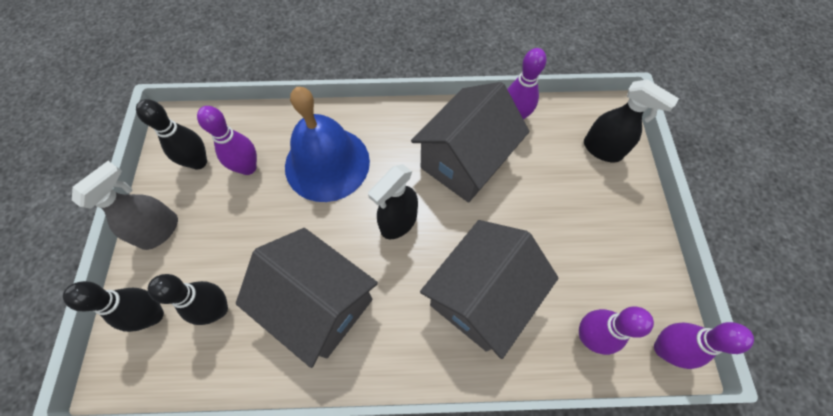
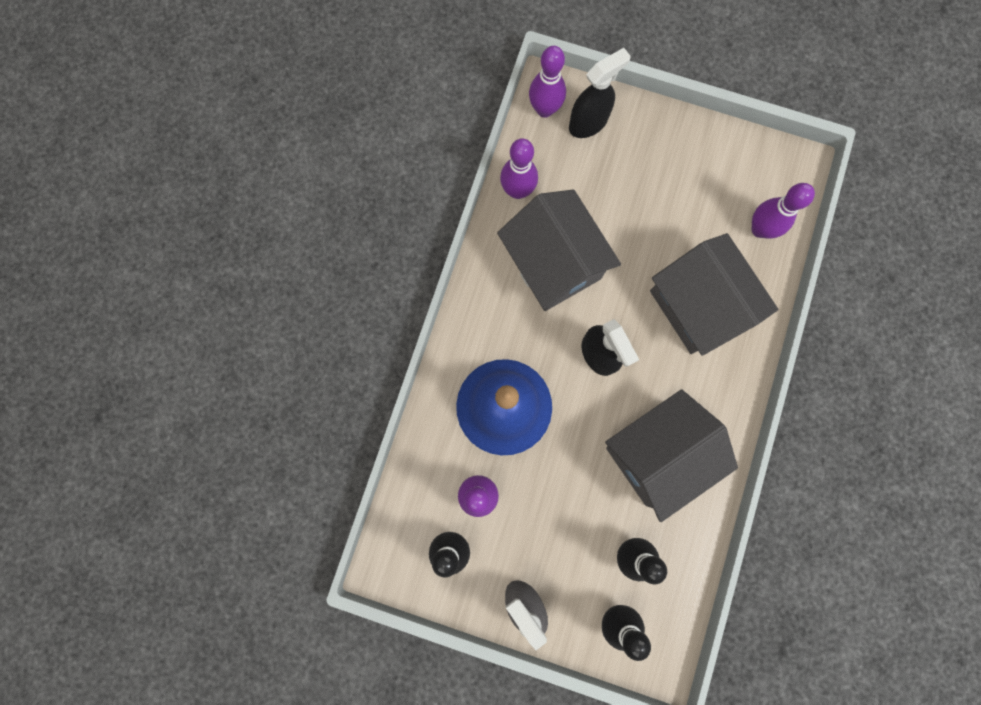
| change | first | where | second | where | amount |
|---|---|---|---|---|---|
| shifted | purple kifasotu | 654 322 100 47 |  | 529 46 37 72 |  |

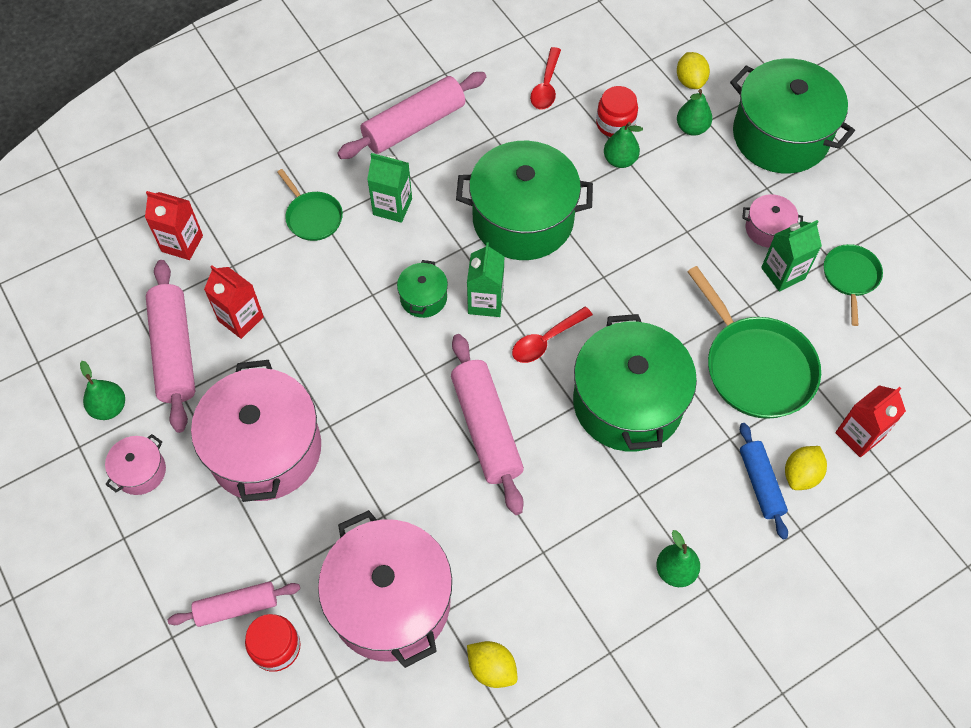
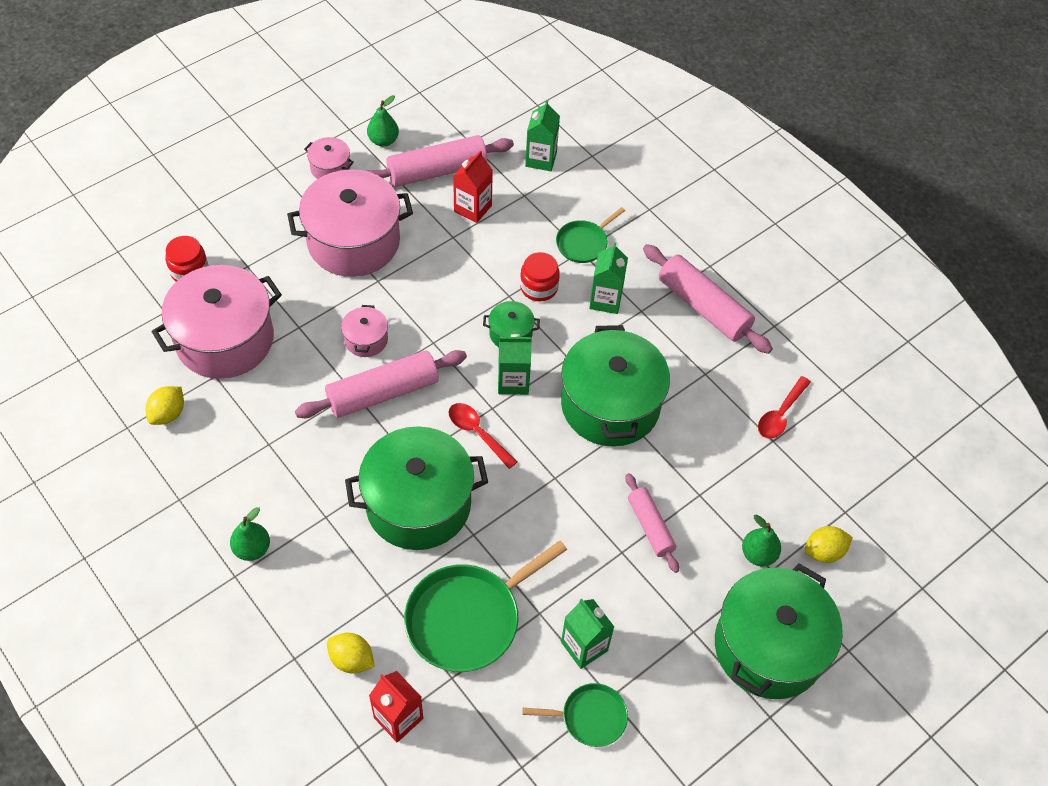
| change | first | where | second | where | amount |
|---|---|---|---|---|---|
| shifted | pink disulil | 742 194 61 53 |  | 341 305 47 52 |  |
| shifted | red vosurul | 596 86 42 51 |  | 520 252 40 49 |  |
| repainted | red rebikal | 145 191 58 69 | green rebikal | 525 100 35 71 |  |
| shifted | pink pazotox | 168 581 132 46 |  | 626 473 53 100 |  |
| rotated | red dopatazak | 530 47 31 62 |  | 758 376 53 63 | 60 degrees counterclockwise |
| gone | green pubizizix | 604 122 39 46 |  |  |  |
| gone | blue pazotox | 740 423 48 117 |  |  |  |

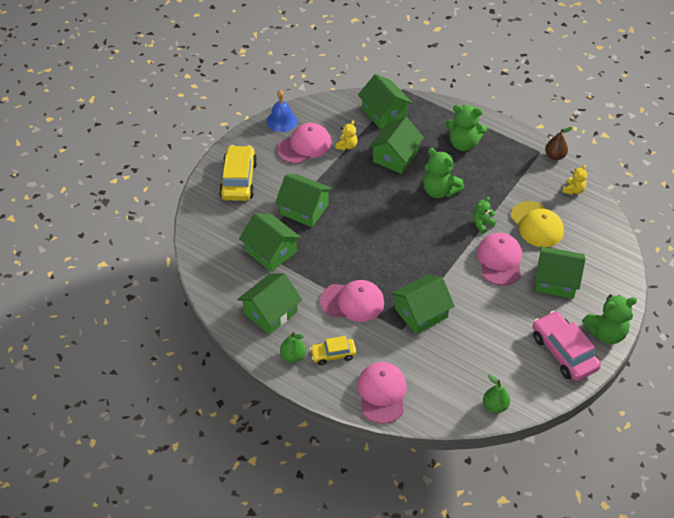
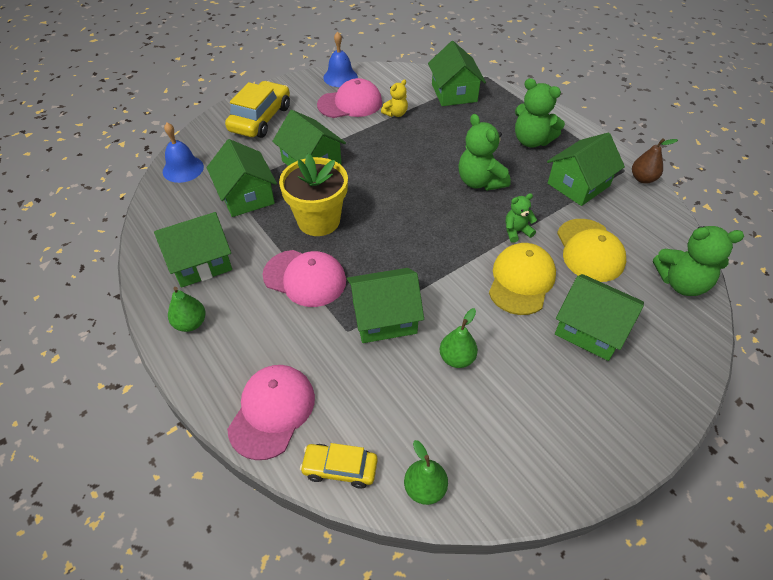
| change | first | where | second | where | amount |
|---|---|---|---|---|---|
| new |  |  | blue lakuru | 163 122 41 61 |  |
| new |  |  | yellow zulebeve | 279 153 69 83 |  |
| shifted | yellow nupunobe | 310 336 47 29 |  | 300 443 78 46 |  |
| new |  |  | green pubizizix | 440 308 38 60 |  |
| repainted | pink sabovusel | 477 233 45 53 | yellow sabovusel | 489 243 67 72 |  |
| shifted | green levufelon | 368 117 56 57 |  | 547 132 78 74 |  |
| shifted | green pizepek | 582 294 55 50 |  | 653 226 91 70 |  |
| gone | pink nupunobe | 533 311 68 70 |  |  |  |
| gone | yellow pizepek | 562 165 25 30 |  |  |  |

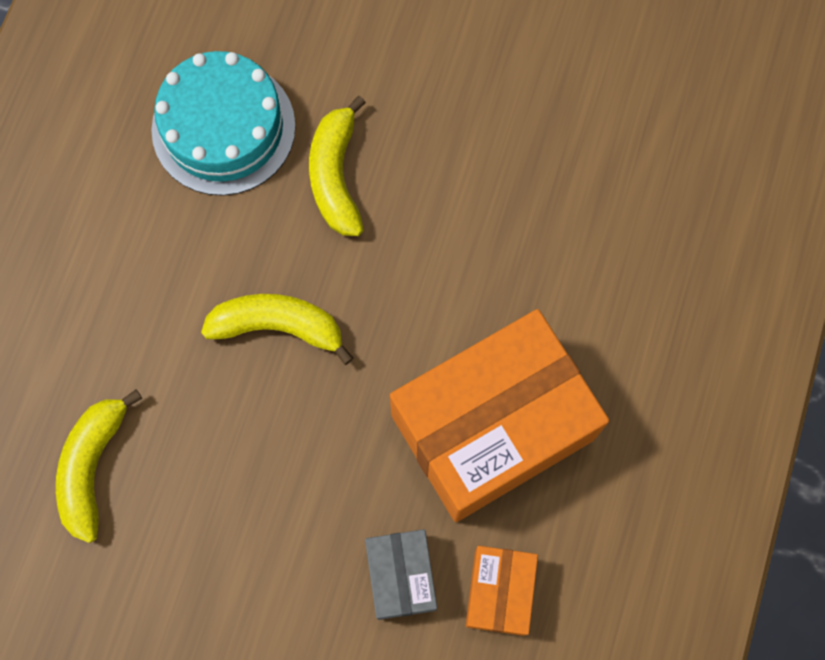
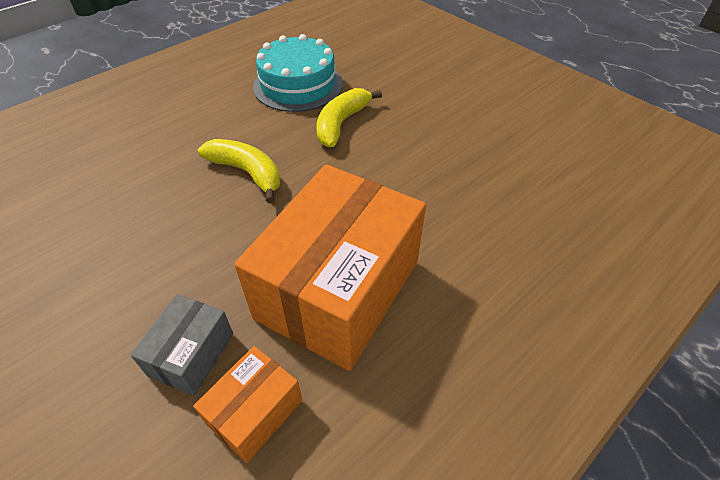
| change | first | where | second | where | amount |
|---|---|---|---|---|---|
| rotated | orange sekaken | 390 309 220 213 |  | 234 164 192 207 | 60 degrees counterclockwise |
| gone | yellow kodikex | 56 390 86 153 |  |  |  |

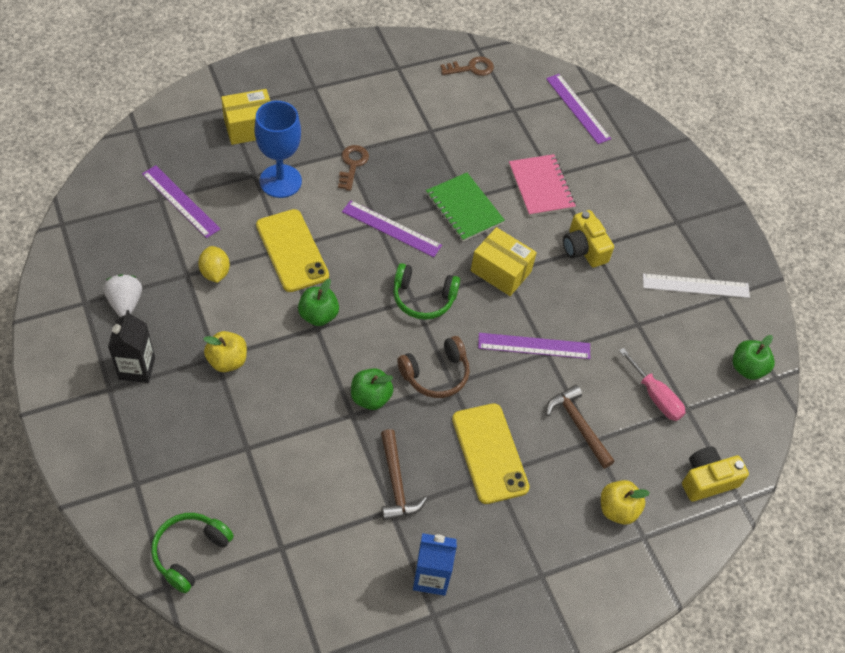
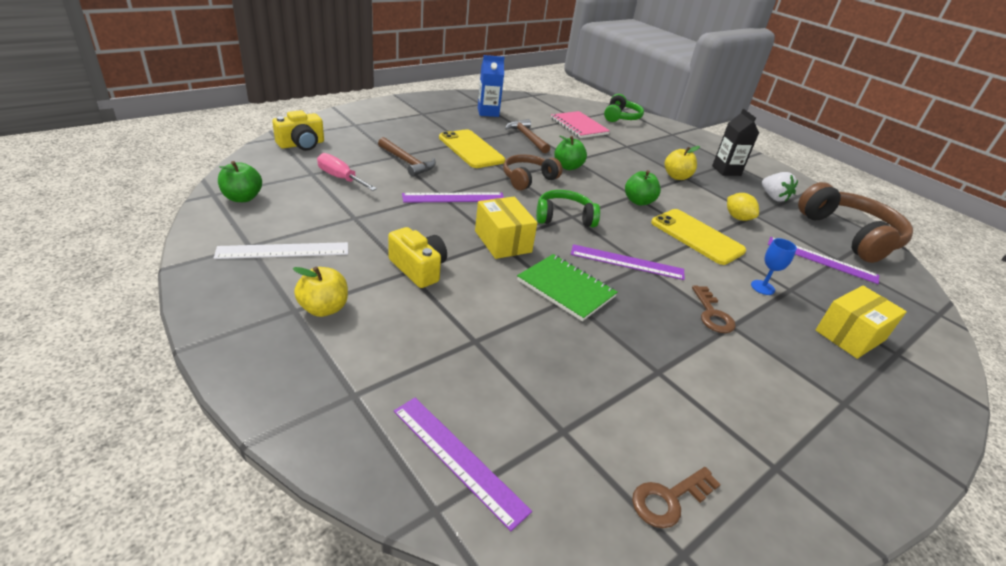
| change | first | where | second | where | amount |
|---|---|---|---|---|---|
| shifted | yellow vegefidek | 601 480 49 45 |  | 293 267 55 50 |  |
| rotated | yellow sekaken | 471 227 66 69 |  | 475 197 62 62 | 45 degrees clockwise |
| shifted | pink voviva | 509 154 67 62 |  | 551 111 59 27 |  |
| scaled | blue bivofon | 254 101 48 97 |  | 751 238 46 57 | x0.50 |
| new |  |  | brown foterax | 798 182 115 81 |  |

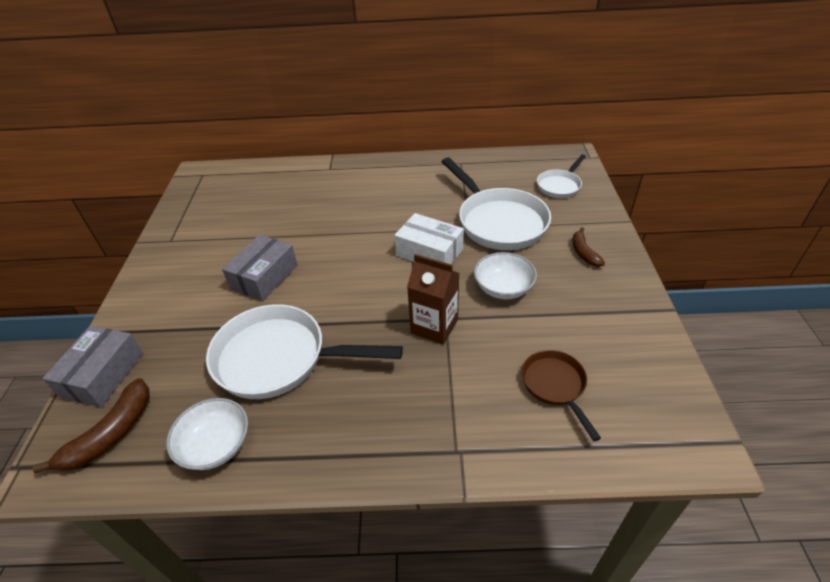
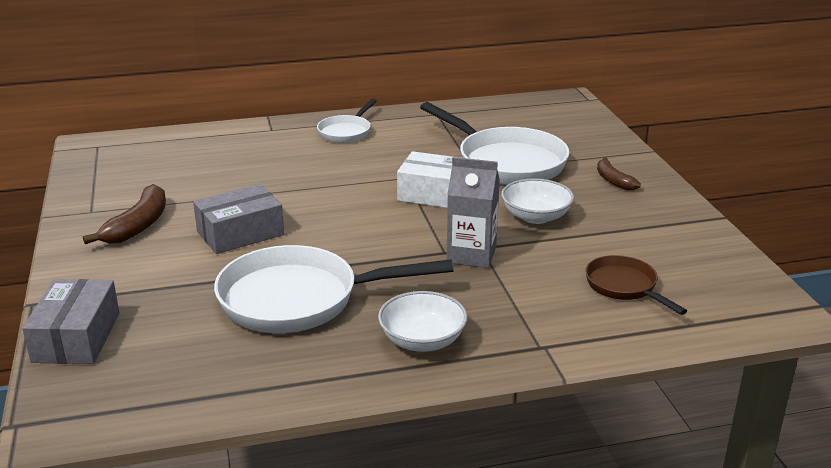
| change | first | where | second | where | amount |
|---|---|---|---|---|---|
| shifted | brown kodikex | 32 378 118 95 |  | 83 184 83 60 |  |
| rotated | grey sekaken | 222 235 75 66 |  | 193 184 91 70 | 45 degrees clockwise |
| shifted | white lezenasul | 537 155 49 43 |  | 317 99 60 44 |  |
| shifted | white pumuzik | 166 398 82 72 |  | 378 291 89 61 |  |
| repainted | brown rebikal | 407 254 52 91 | grey rebikal | 446 157 54 111 |  |

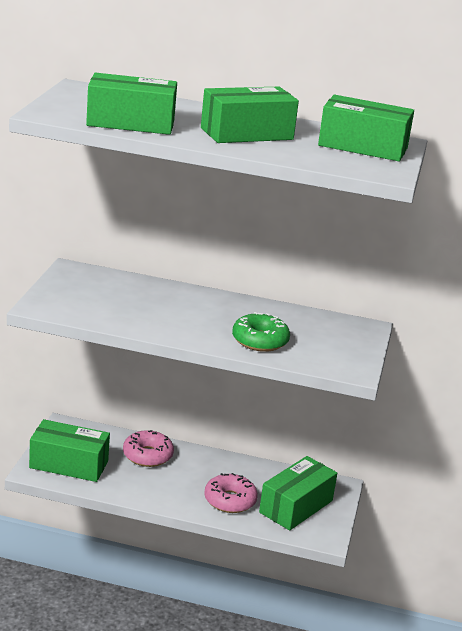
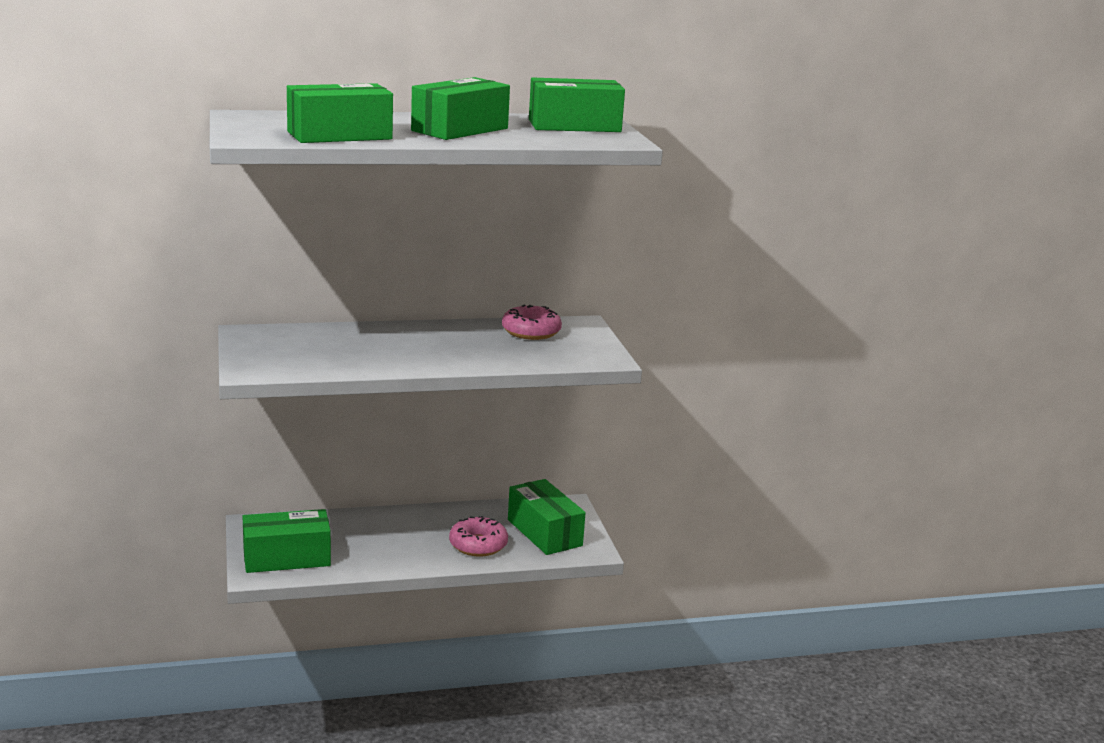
| change | first | where | second | where | amount |
|---|---|---|---|---|---|
| shifted | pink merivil | 123 430 51 37 |  | 502 304 60 36 |  |
| rotated | green sekaken | 259 456 78 74 |  | 508 479 78 76 | 45 degrees counterclockwise |
| gone | green merivil | 232 312 58 40 |  |  |  |

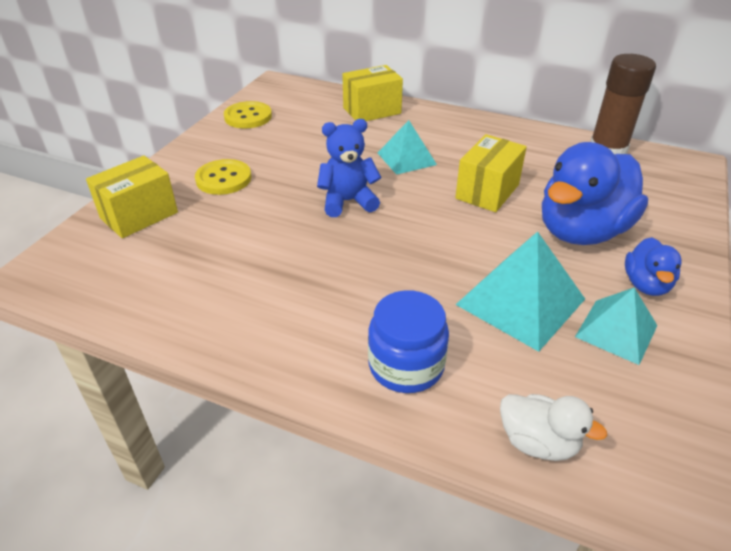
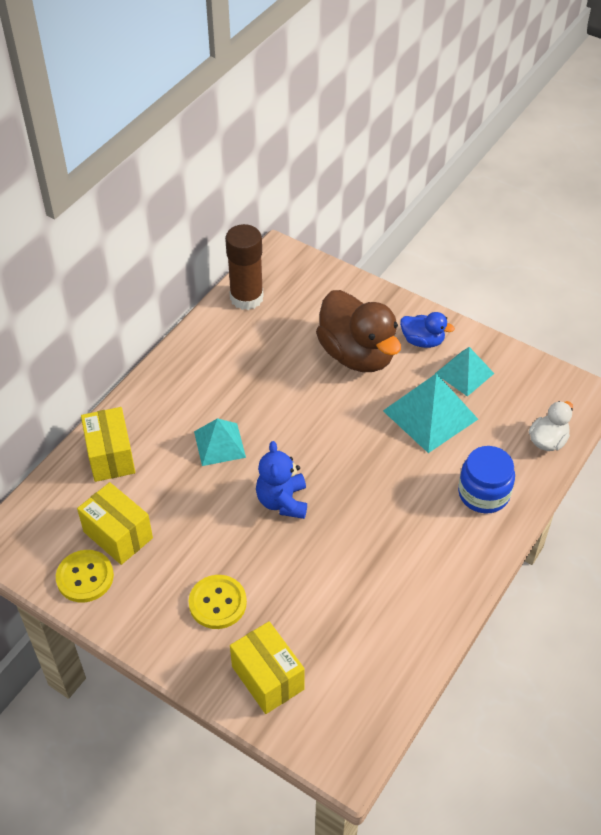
| change | first | where | second | where | amount |
|---|---|---|---|---|---|
| shifted | yellow sekaken | 455 134 72 78 |  | 77 482 76 83 |  |
| repainted | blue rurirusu | 542 142 106 103 | brown rurirusu | 316 290 85 82 |  |

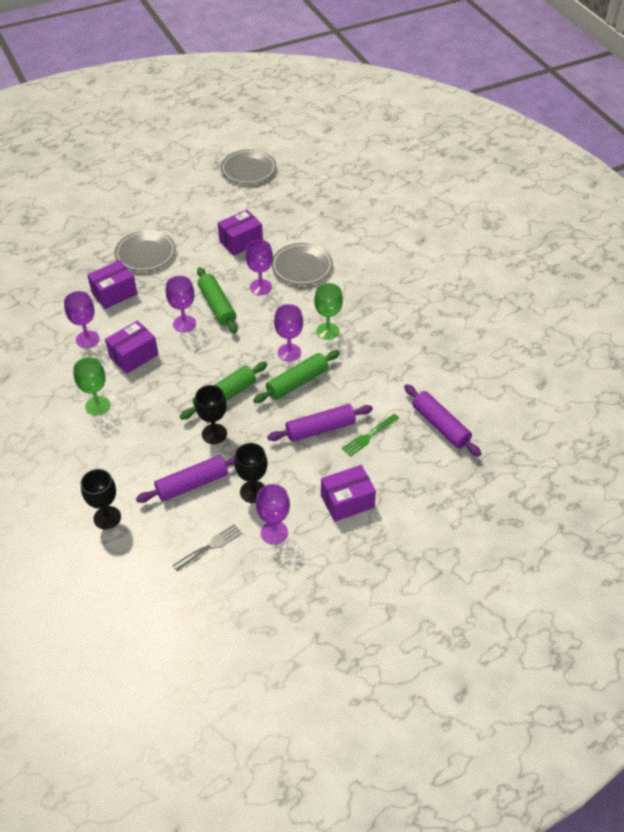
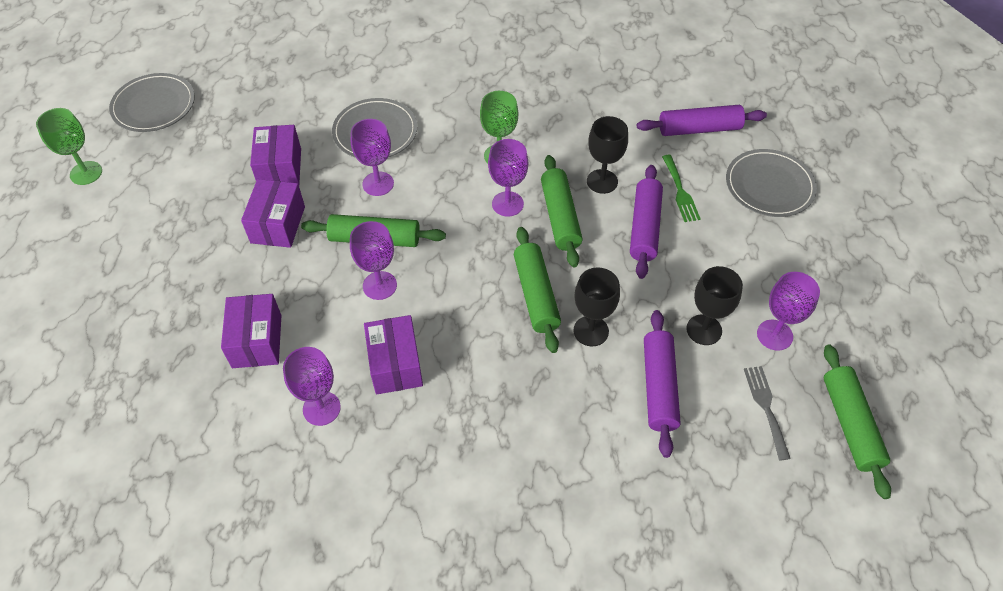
| change | first | where | second | where | amount |
|---|---|---|---|---|---|
| shifted | green bivofon | 73 357 37 59 |  | 36 108 66 77 |  |
| shifted | purple sekaken | 321 465 55 57 |  | 241 179 64 69 |  |
| shifted | black bivofon | 81 469 40 61 |  | 587 116 41 78 |  |
| shifted | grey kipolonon | 114 230 62 41 |  | 726 149 91 68 |  |
| new |  |  | green pazotox | 824 344 67 155 |  |

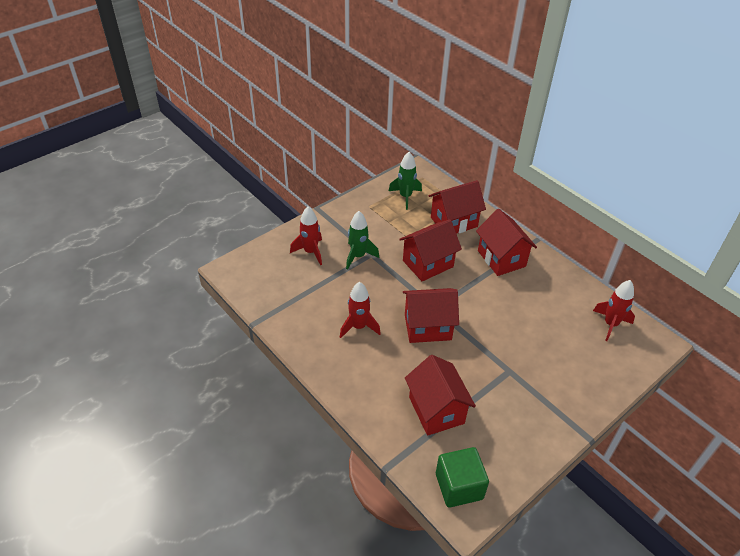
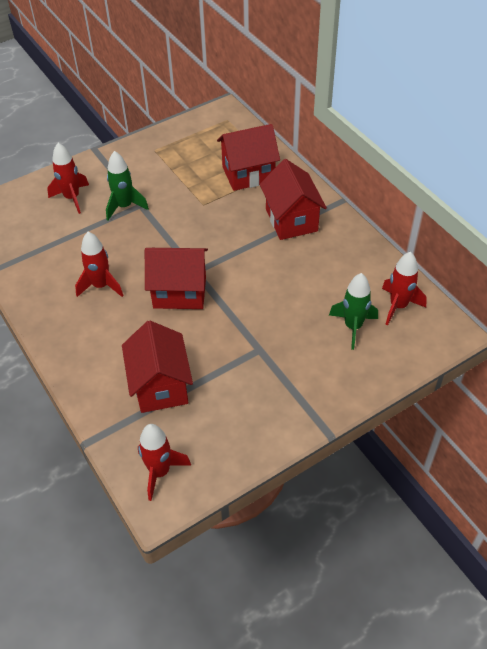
| change | first | where | second | where | amount |
|---|---|---|---|---|---|
| swapped | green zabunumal | 436 447 53 61 | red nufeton | 138 424 53 77 |  |
| shifted | green nufeton | 389 152 33 58 |  | 329 273 49 77 |  |
| gone | red levufelon | 399 219 63 63 |  |  |  |

